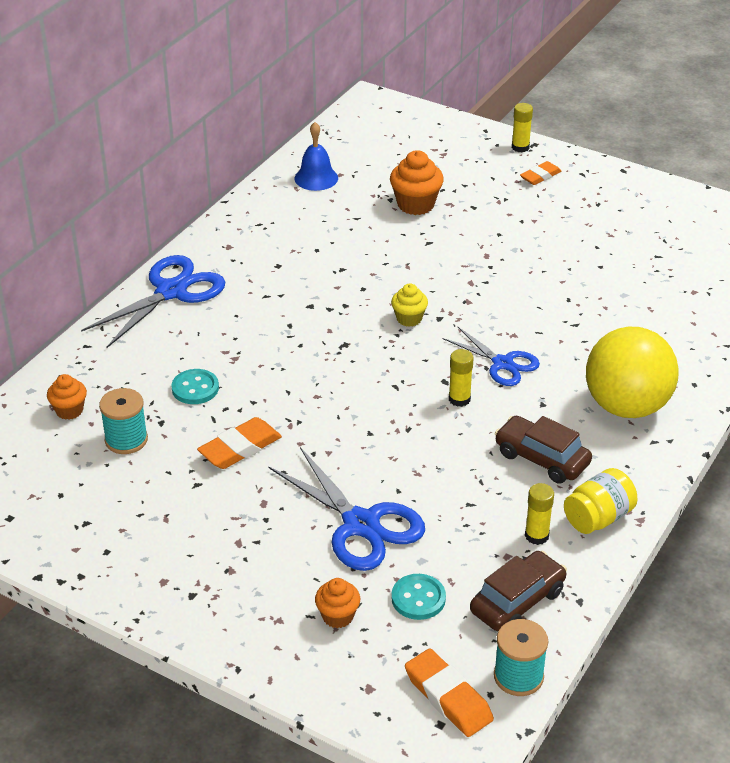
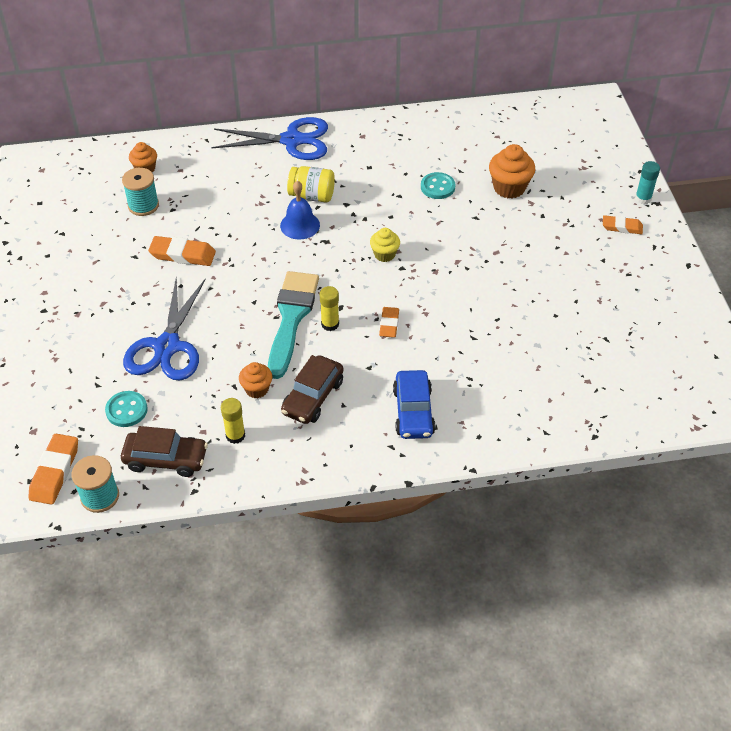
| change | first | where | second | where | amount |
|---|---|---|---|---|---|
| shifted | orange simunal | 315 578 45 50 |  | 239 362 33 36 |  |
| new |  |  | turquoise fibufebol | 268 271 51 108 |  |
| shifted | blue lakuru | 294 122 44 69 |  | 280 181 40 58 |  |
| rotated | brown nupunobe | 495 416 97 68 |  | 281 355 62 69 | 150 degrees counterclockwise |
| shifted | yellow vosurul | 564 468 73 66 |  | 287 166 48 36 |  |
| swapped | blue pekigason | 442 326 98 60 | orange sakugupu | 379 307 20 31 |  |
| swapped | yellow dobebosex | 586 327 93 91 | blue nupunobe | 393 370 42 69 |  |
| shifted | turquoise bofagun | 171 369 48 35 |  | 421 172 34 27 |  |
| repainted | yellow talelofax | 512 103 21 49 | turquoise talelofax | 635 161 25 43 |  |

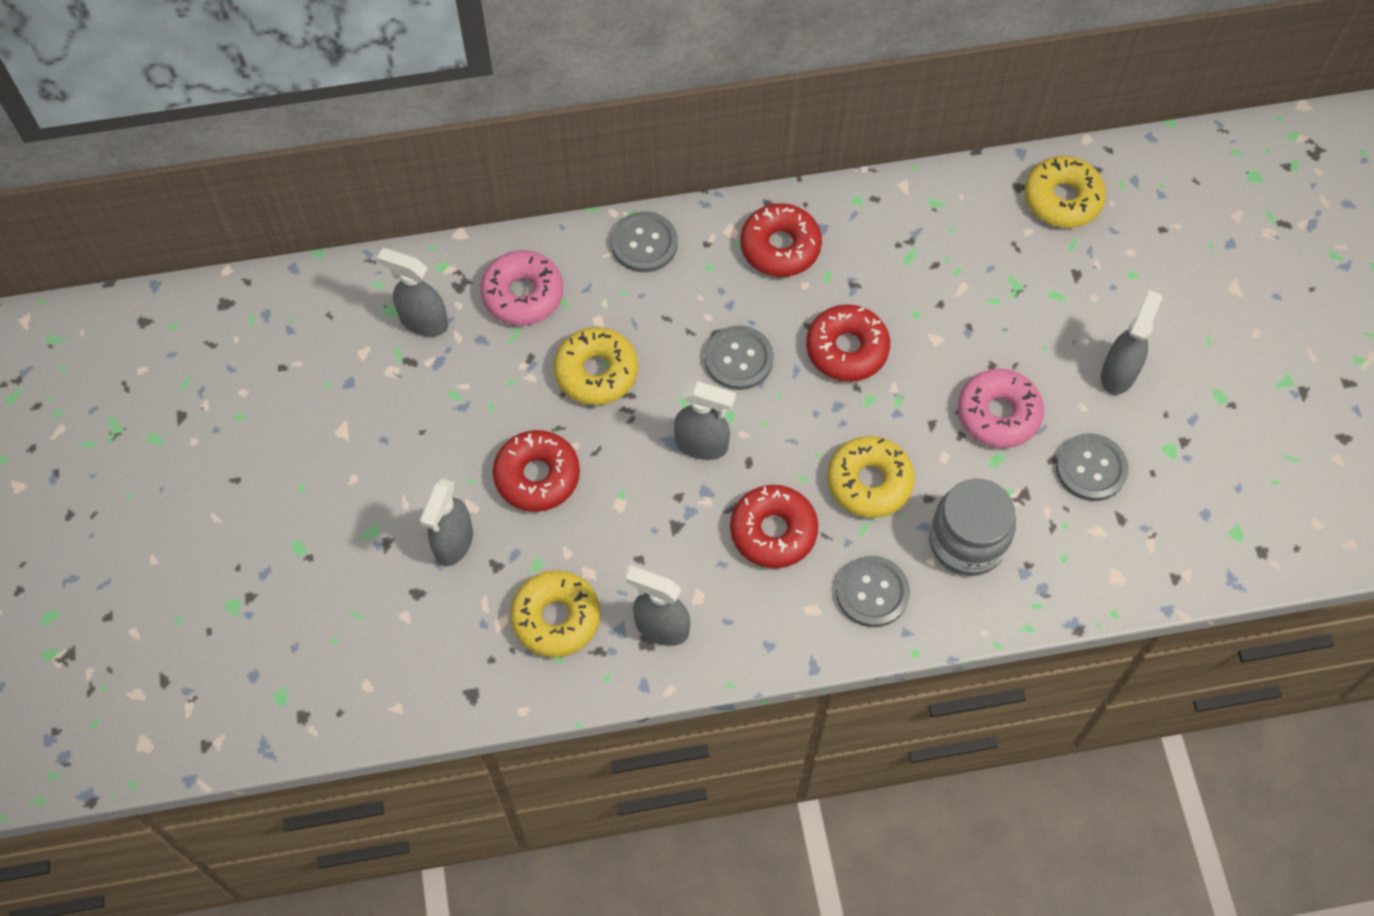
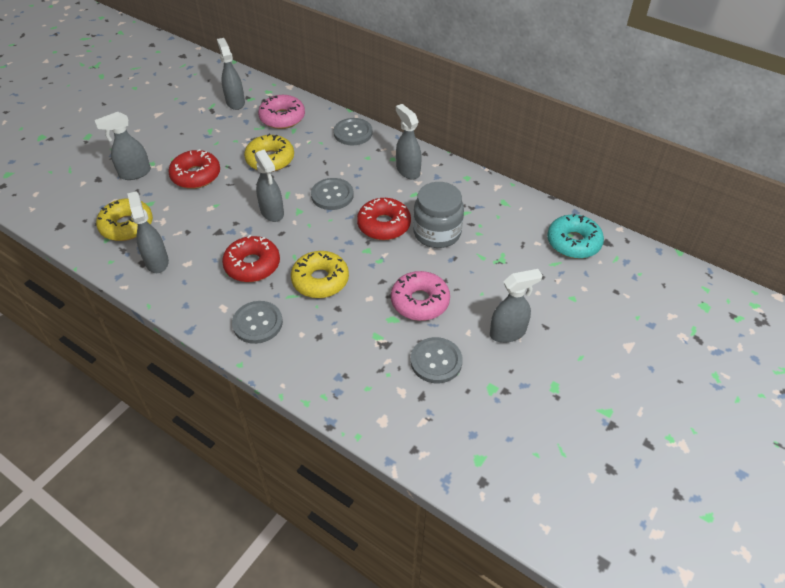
| change | first | where | second | where | amount |
|---|---|---|---|---|---|
| swapped | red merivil | 740 203 82 74 | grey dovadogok | 396 104 26 75 |  |
| shifted | grey vosurul | 929 479 87 97 |  | 413 182 51 66 |  |
| repainted | yellow merivil | 1024 156 82 72 | turquoise merivil | 547 213 57 46 |  |

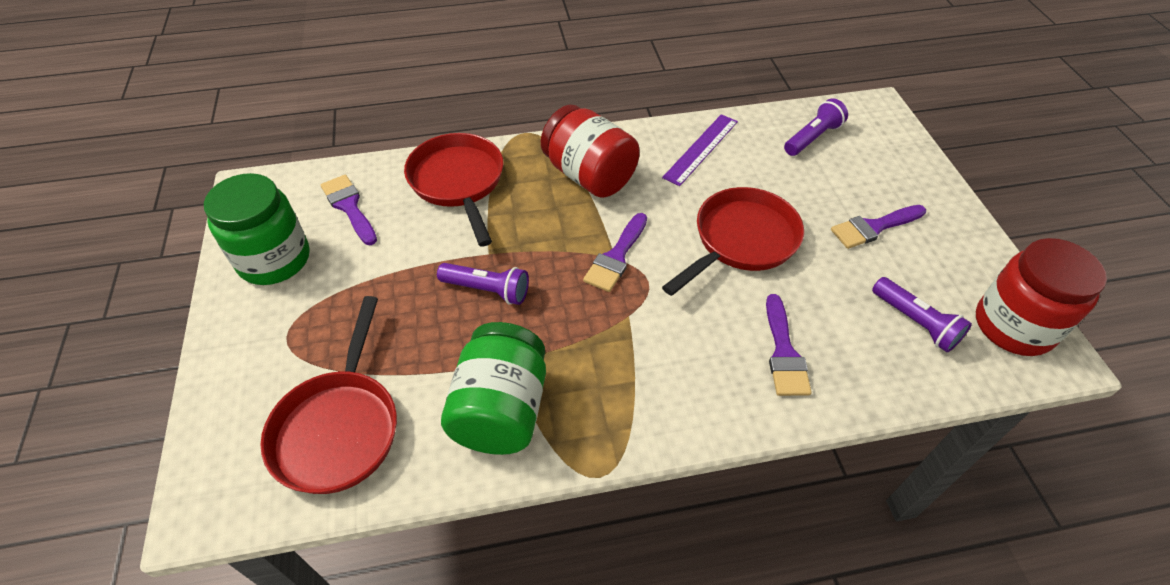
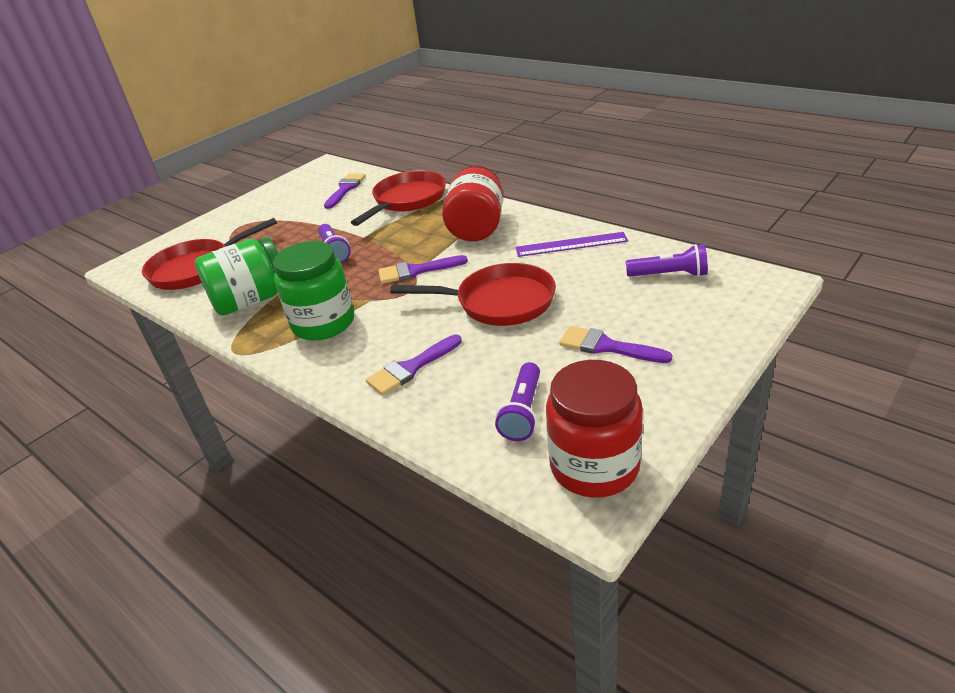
| change | first | where | second | where | amount |
|---|---|---|---|---|---|
| shifted | green vosurul | 204 173 106 112 |  | 273 241 81 99 |  |

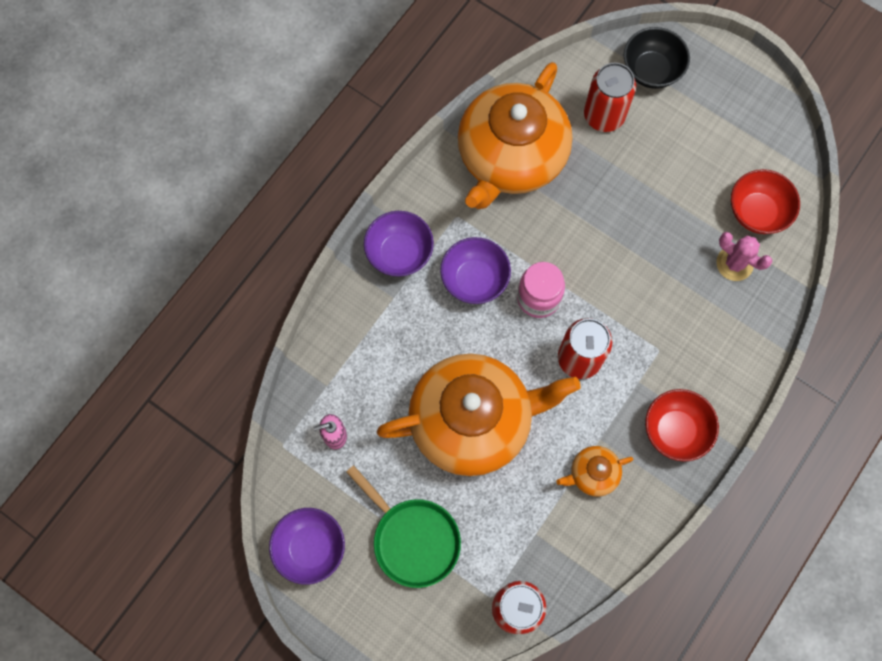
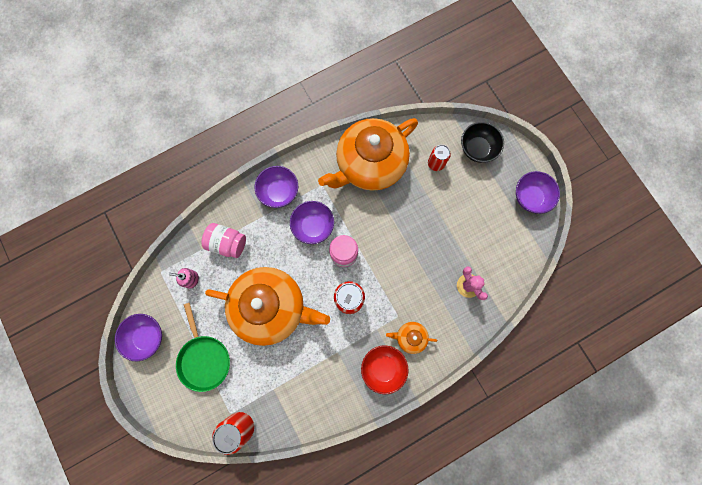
| change | first | where | second | where | amount |
|---|---|---|---|---|---|
| new |  |  | pink vosurul | 201 223 45 35 |  |
| shifted | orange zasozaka | 556 446 78 50 |  | 386 322 51 32 |  |
| scaled | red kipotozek | 584 63 52 69 |  | 428 145 23 26 | x0.66 |
| new |  |  | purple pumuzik | 516 171 44 43 |  |
| gone | red pumuzik | 731 169 69 65 |  |  |  |

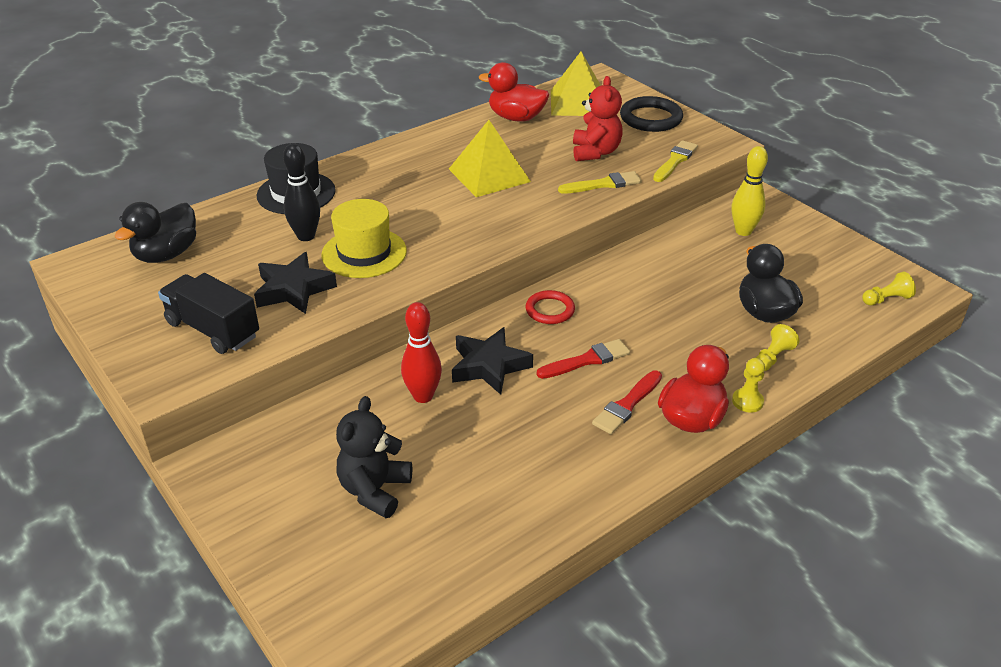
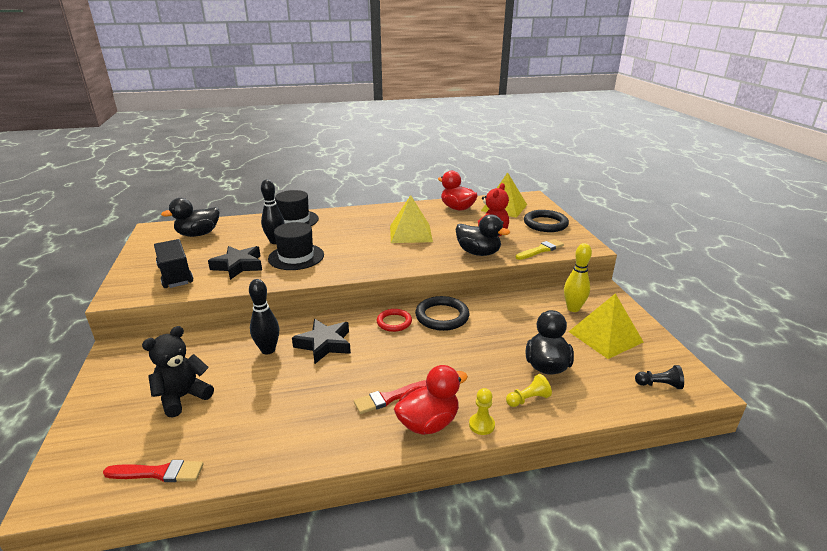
| change | first | where | second | where | amount |
|---|---|---|---|---|---|
| shifted | red fibufebol | 537 339 93 40 |  | 103 460 101 22 |  |
| repainted | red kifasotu | 401 302 41 101 | black kifasotu | 249 279 30 76 |  |
| repainted | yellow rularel | 321 199 86 79 | black rularel | 268 222 56 48 |  |
| new |  |  | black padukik | 415 296 54 35 |  |
| swapped | yellow fibufebol | 558 171 84 23 | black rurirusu | 455 214 55 42 |  |
| new |  |  | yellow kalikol | 569 293 75 66 |  |
| repainted | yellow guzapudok | 862 272 54 33 | black guzapudok | 635 365 49 24 |  |

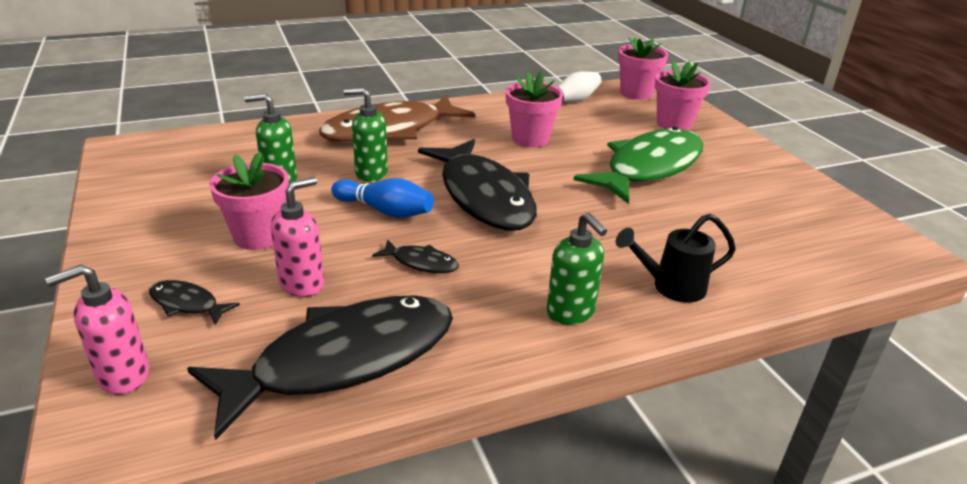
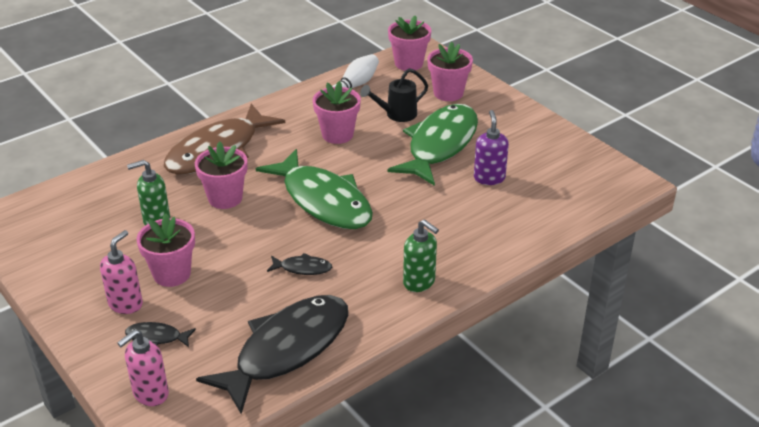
| change | first | where | second | where | amount |
|---|---|---|---|---|---|
| shifted | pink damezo | 270 177 54 120 |  | 100 230 43 84 |  |
| swapped | green damezo | 344 88 44 94 | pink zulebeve | 195 141 52 68 |  |
| repainted | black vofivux | 418 139 119 92 | green vofivux | 256 149 117 80 |  |
| shifted | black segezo | 616 214 120 89 |  | 360 68 68 54 |  |
| new |  |  | purple damezo | 474 110 35 75 |  |
| gone | blue kifasotu | 331 178 103 40 |  |  |  |

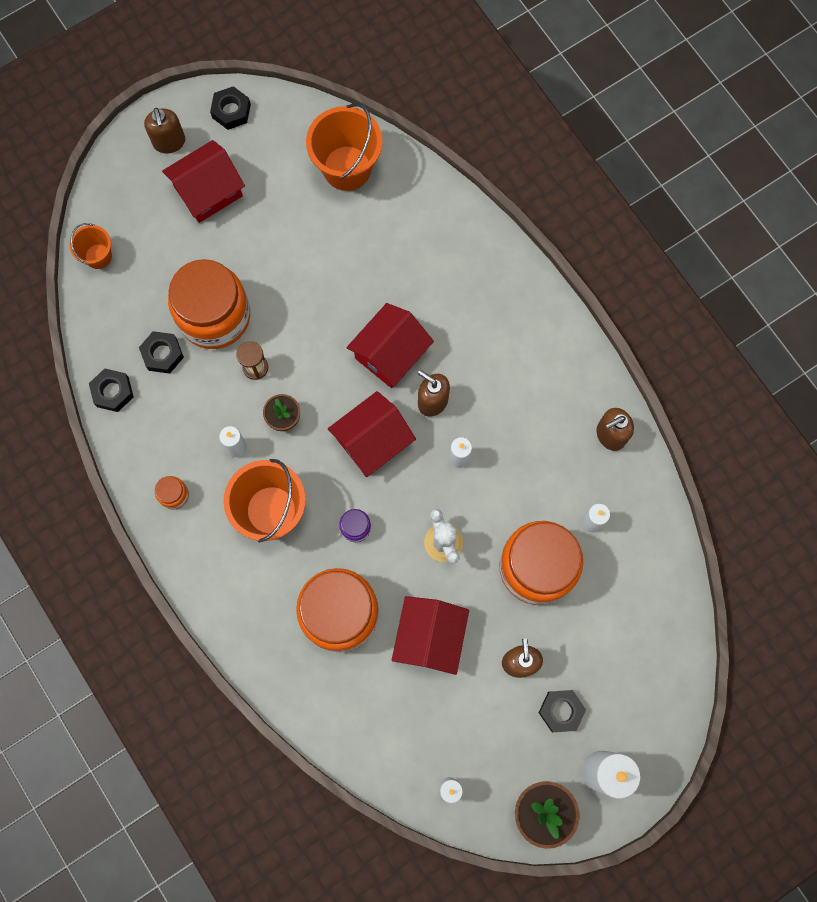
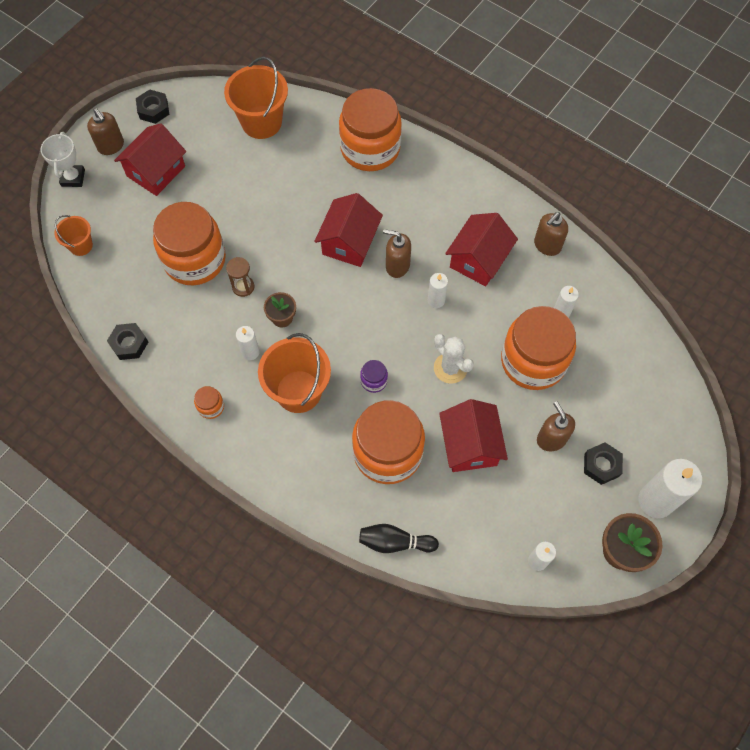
| change | first | where | second | where | amount |
|---|---|---|---|---|---|
| new |  |  | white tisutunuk | 41 132 44 55 |  |
| new |  |  | orange vosurul | 339 88 63 83 |  |
| new |  |  | black kifasotu | 359 524 80 29 |  |
| shifted | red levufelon | 328 391 88 86 |  | 445 213 73 73 |  |
| gone | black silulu | 139 331 45 43 |  |  |  |

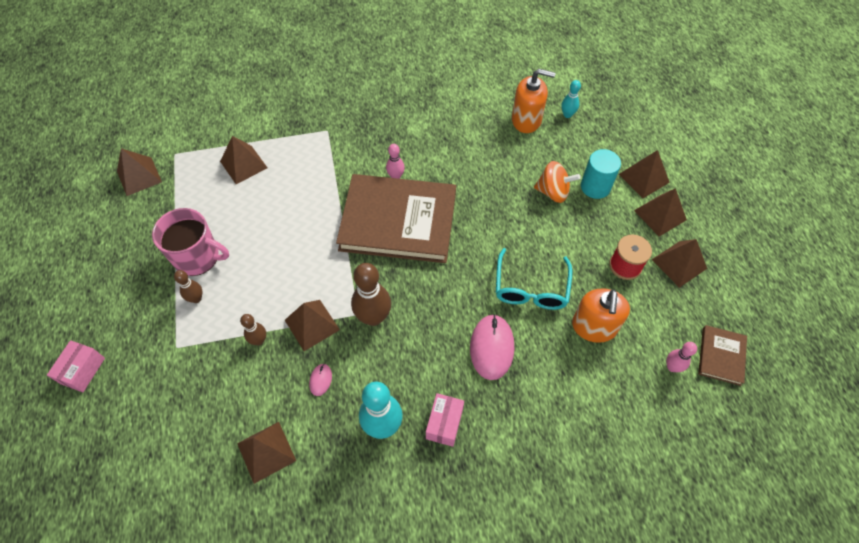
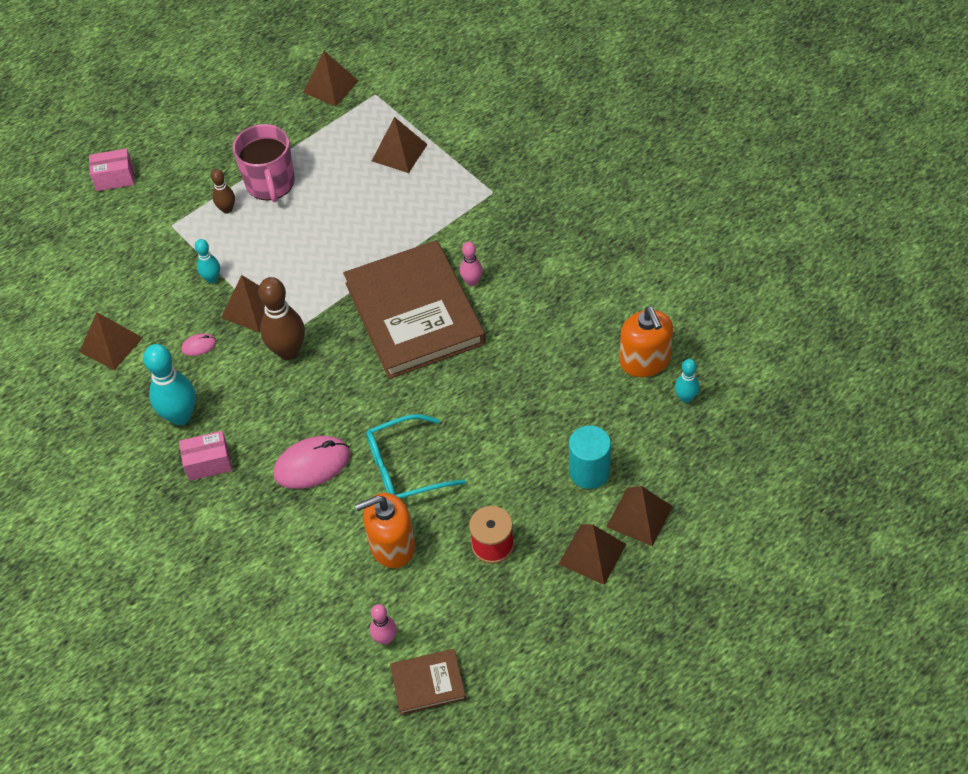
| change | first | where | second | where | amount |
|---|---|---|---|---|---|
| repainted | brown kifasotu | 240 314 26 31 | turquoise kifasotu | 195 239 25 44 |  |
| gone | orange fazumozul | 534 161 47 42 |  |  |  |
| gone | brown kalikol | 652 239 55 49 |  |  |  |

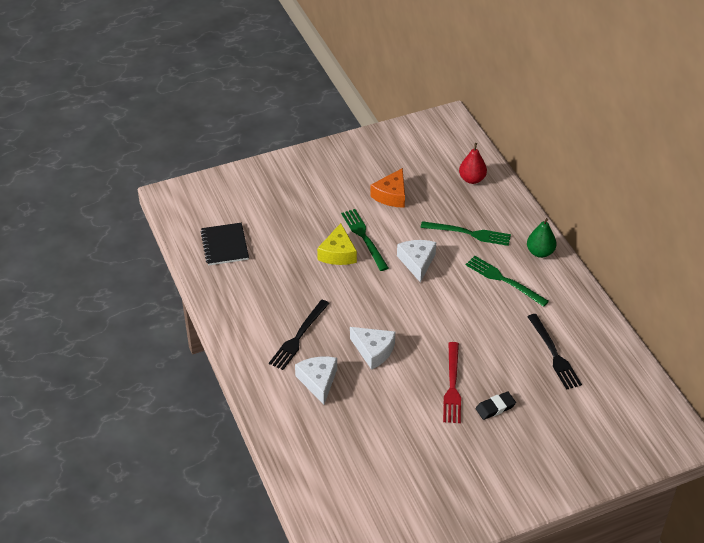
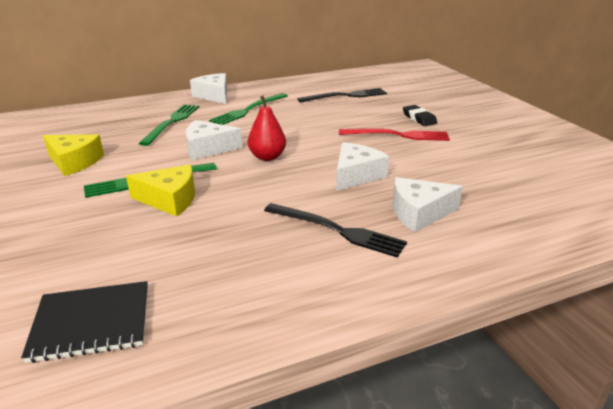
| change | first | where | second | where | amount |
|---|---|---|---|---|---|
| repainted | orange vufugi | 370 168 35 40 | yellow vufugi | 43 134 61 42 |  |
| swapped | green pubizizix | 527 218 30 40 | white vufugi | 190 73 37 31 |  |
| shifted | red pubizizix | 459 143 28 41 |  | 248 96 38 65 |  |

